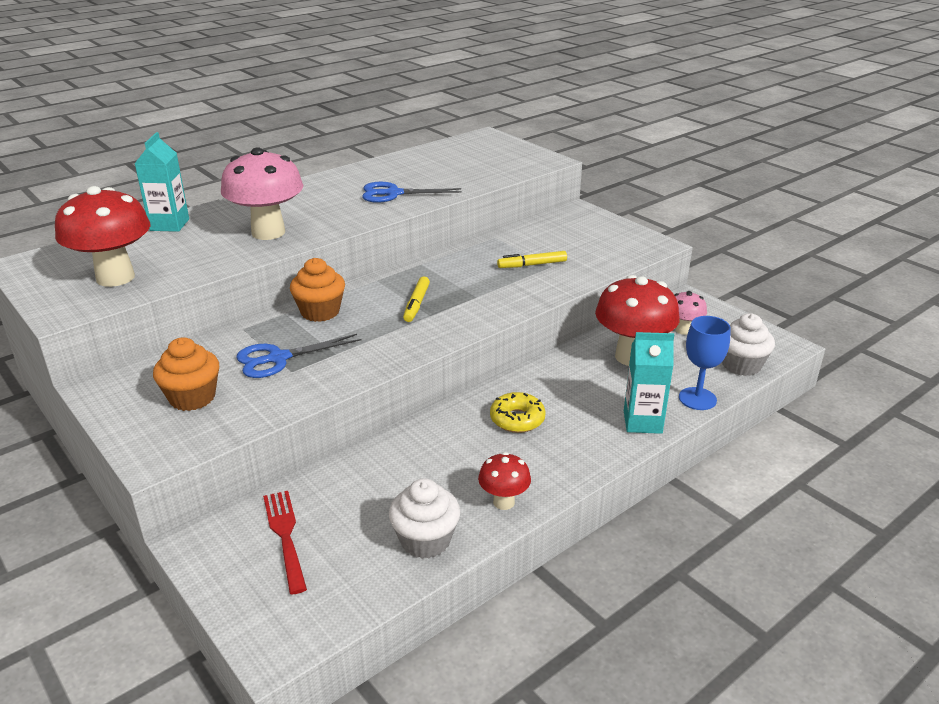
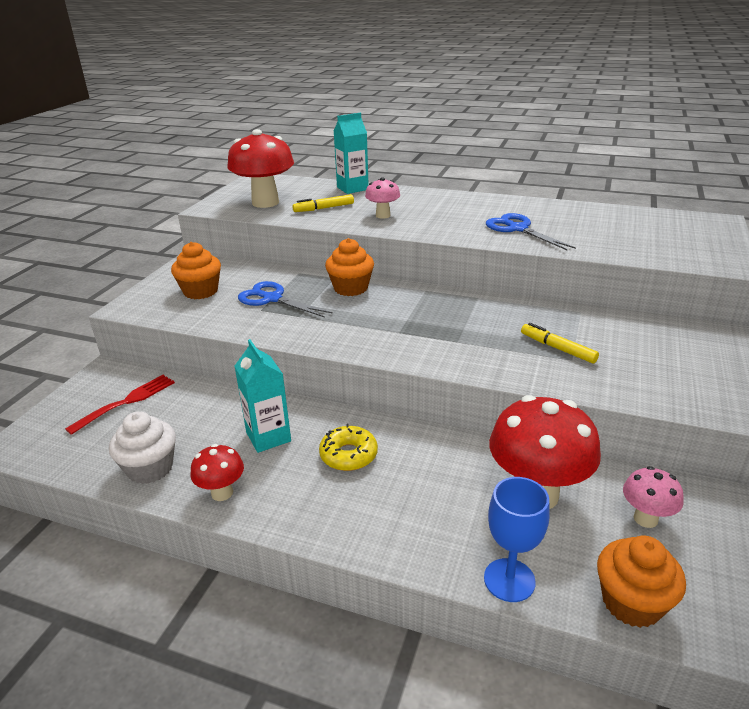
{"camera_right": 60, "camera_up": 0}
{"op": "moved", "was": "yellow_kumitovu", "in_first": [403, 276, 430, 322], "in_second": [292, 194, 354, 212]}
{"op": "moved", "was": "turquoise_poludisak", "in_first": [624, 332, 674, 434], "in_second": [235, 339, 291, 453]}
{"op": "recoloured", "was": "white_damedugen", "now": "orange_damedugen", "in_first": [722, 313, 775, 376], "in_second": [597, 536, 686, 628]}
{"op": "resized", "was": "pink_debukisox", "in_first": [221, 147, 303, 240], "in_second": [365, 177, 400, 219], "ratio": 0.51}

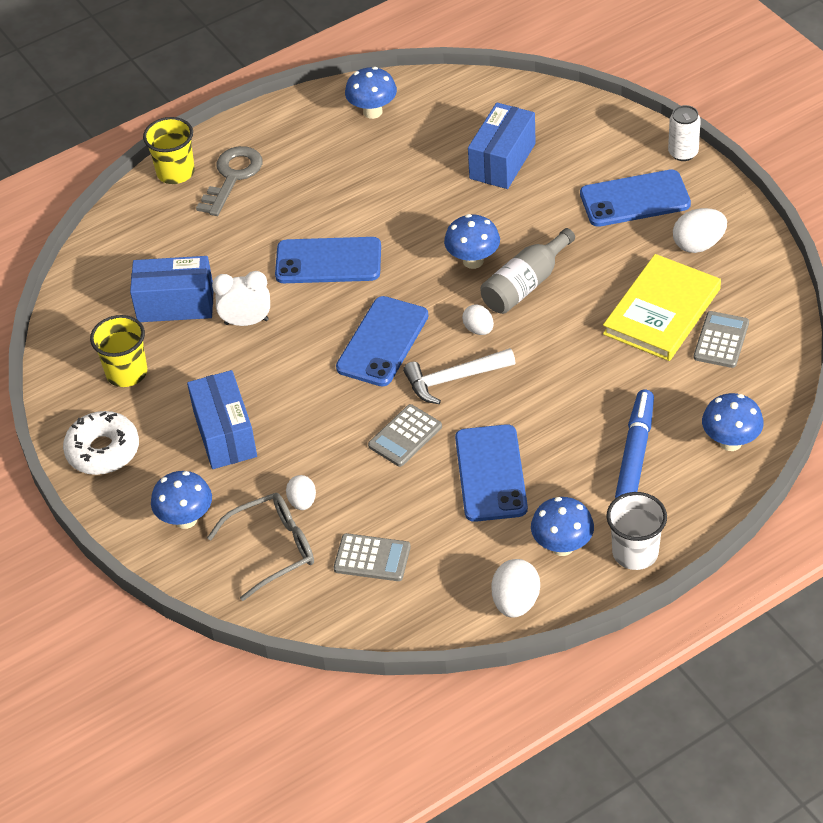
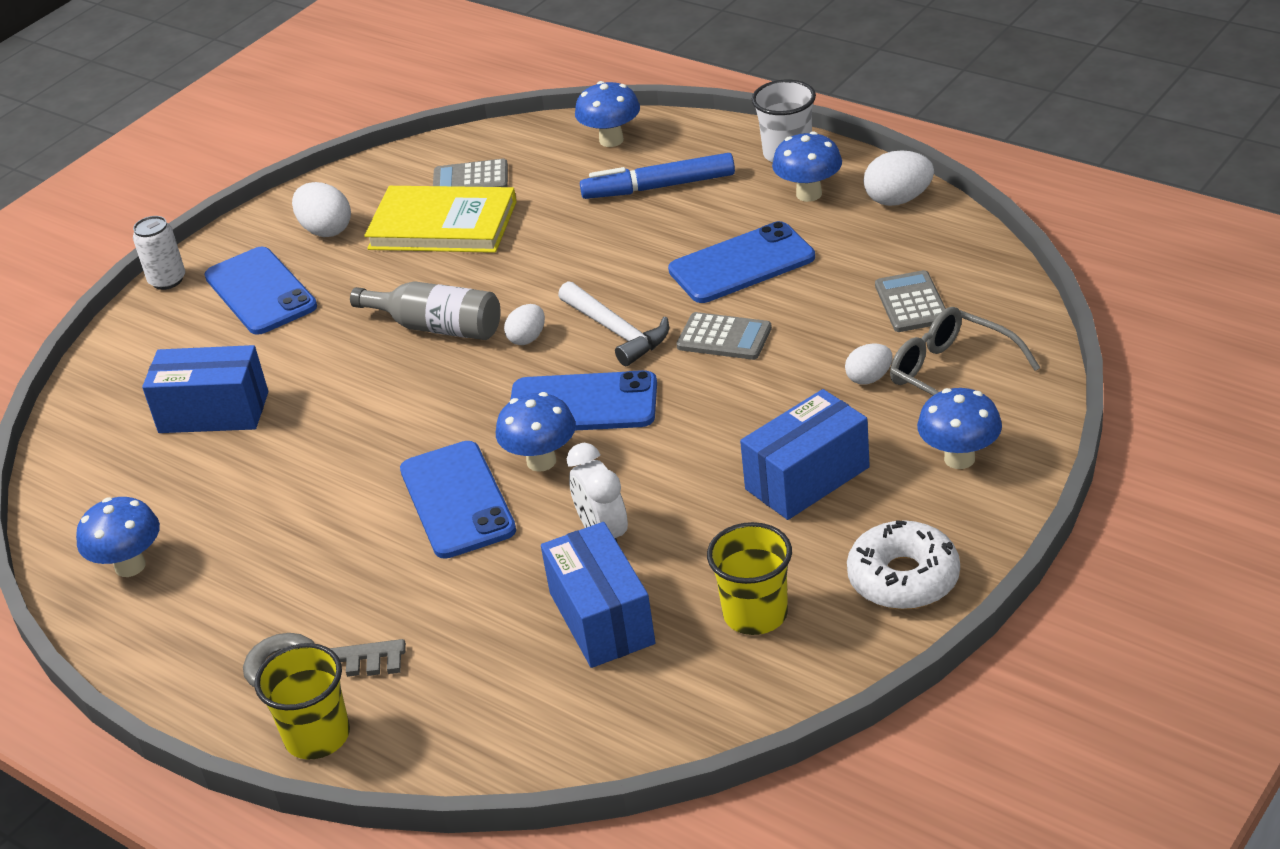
{"camera_right": -110, "camera_up": -10}
{"op": "moved", "was": "blue_debukisox", "in_first": [444, 214, 500, 269], "in_second": [496, 392, 576, 472]}

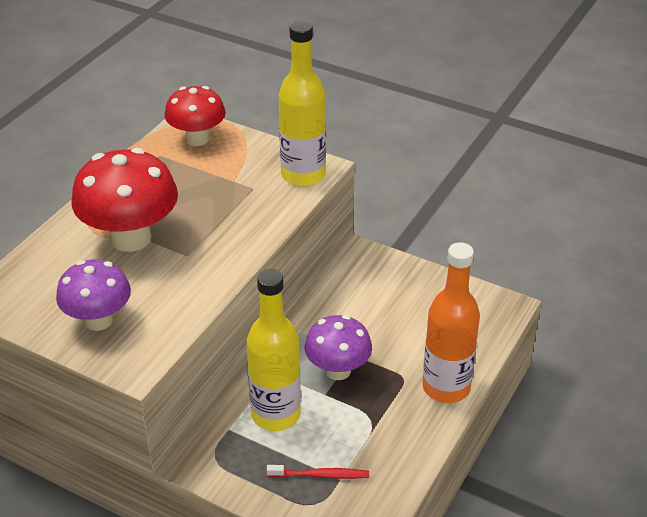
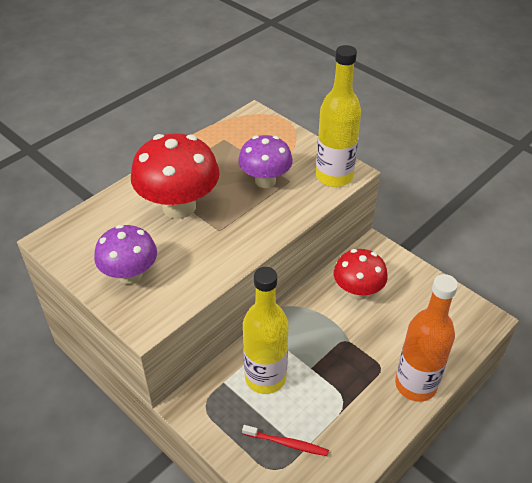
{"camera_right": 15, "camera_up": 5}
{"op": "moved", "was": "red_debukisox", "in_first": [164, 86, 226, 146], "in_second": [334, 249, 388, 300]}
{"op": "moved", "was": "purple_debukisox", "in_first": [305, 315, 372, 380], "in_second": [238, 135, 293, 188]}

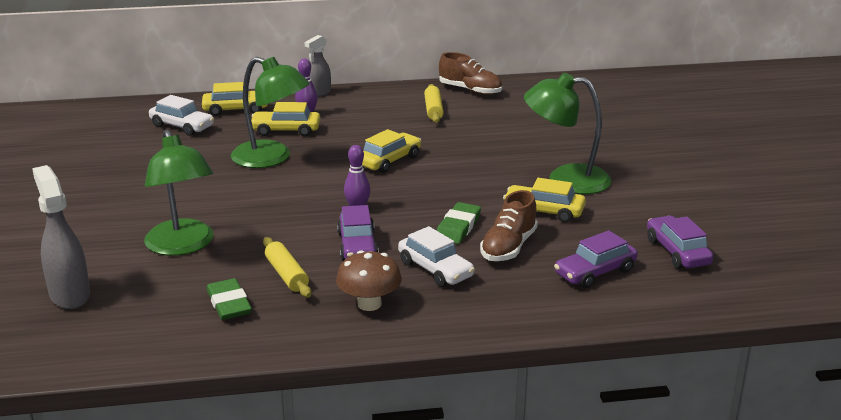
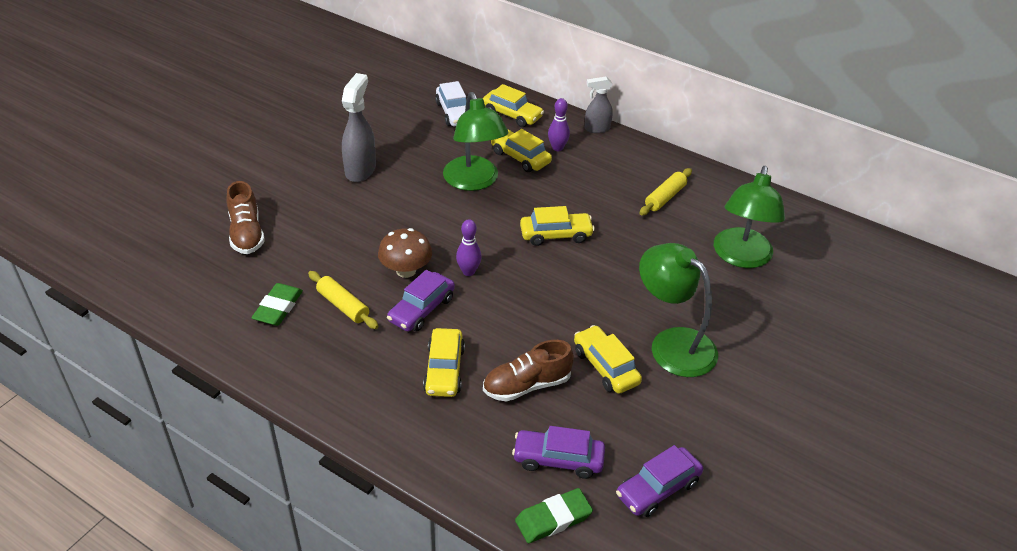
{"camera_right": 40, "camera_up": 15}
{"op": "moved", "was": "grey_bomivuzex", "in_first": [32, 165, 90, 309], "in_second": [342, 73, 376, 182]}
{"op": "moved", "was": "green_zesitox", "in_first": [144, 129, 214, 256], "in_second": [714, 166, 785, 268]}
{"op": "moved", "was": "brown_debukisox", "in_first": [336, 250, 402, 311], "in_second": [378, 228, 432, 278]}
{"op": "moved", "was": "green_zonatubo", "in_first": [437, 202, 481, 244], "in_second": [515, 488, 593, 543]}
{"op": "moved", "was": "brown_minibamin", "in_first": [439, 52, 502, 95], "in_second": [227, 181, 265, 254]}
{"op": "recoloured", "was": "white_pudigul", "now": "yellow_pudigul", "in_first": [398, 226, 475, 287], "in_second": [423, 328, 465, 397]}
{"op": "turned", "was": "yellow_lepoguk", "in_first": [263, 237, 311, 297], "in_second": [308, 271, 379, 329], "clockwise": -60}
{"op": "turned", "was": "purple_pudigul", "in_first": [647, 216, 713, 269], "in_second": [616, 445, 703, 517], "clockwise": -150}

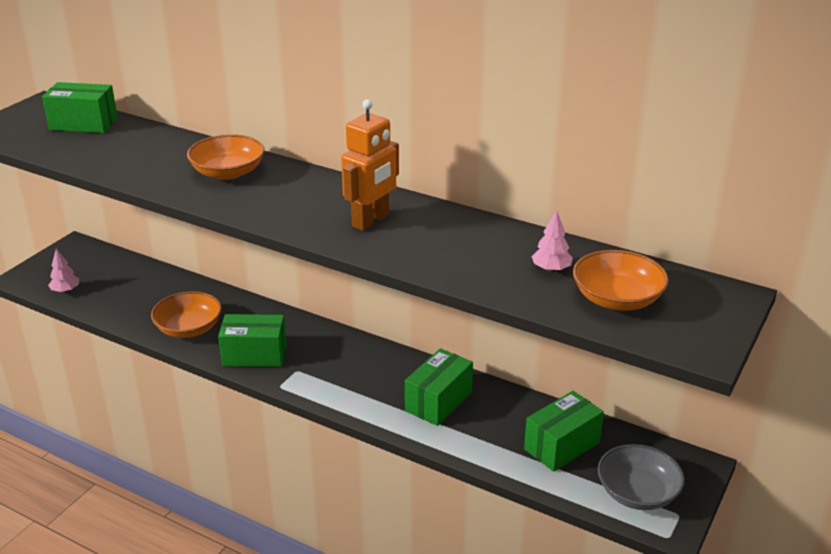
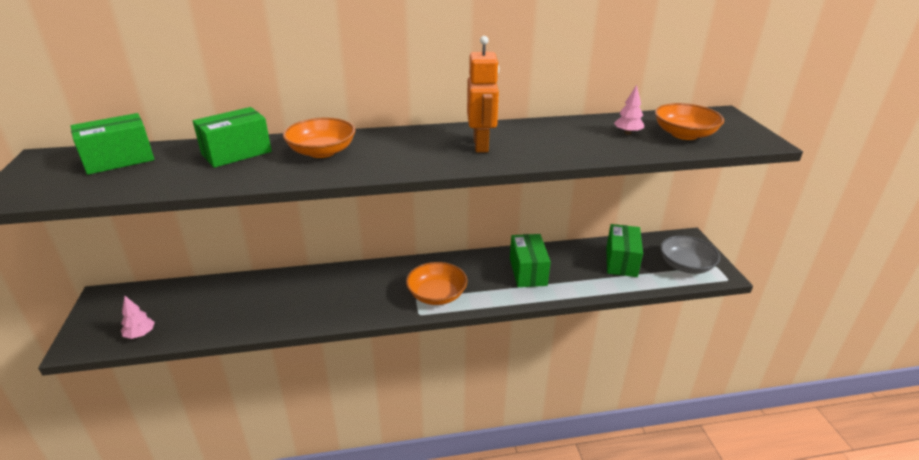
{"camera_right": -40, "camera_up": 0}
{"op": "moved", "was": "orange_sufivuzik", "in_first": [151, 291, 222, 338], "in_second": [406, 262, 467, 305]}
{"op": "moved", "was": "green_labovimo", "in_first": [218, 314, 286, 367], "in_second": [193, 107, 272, 168]}

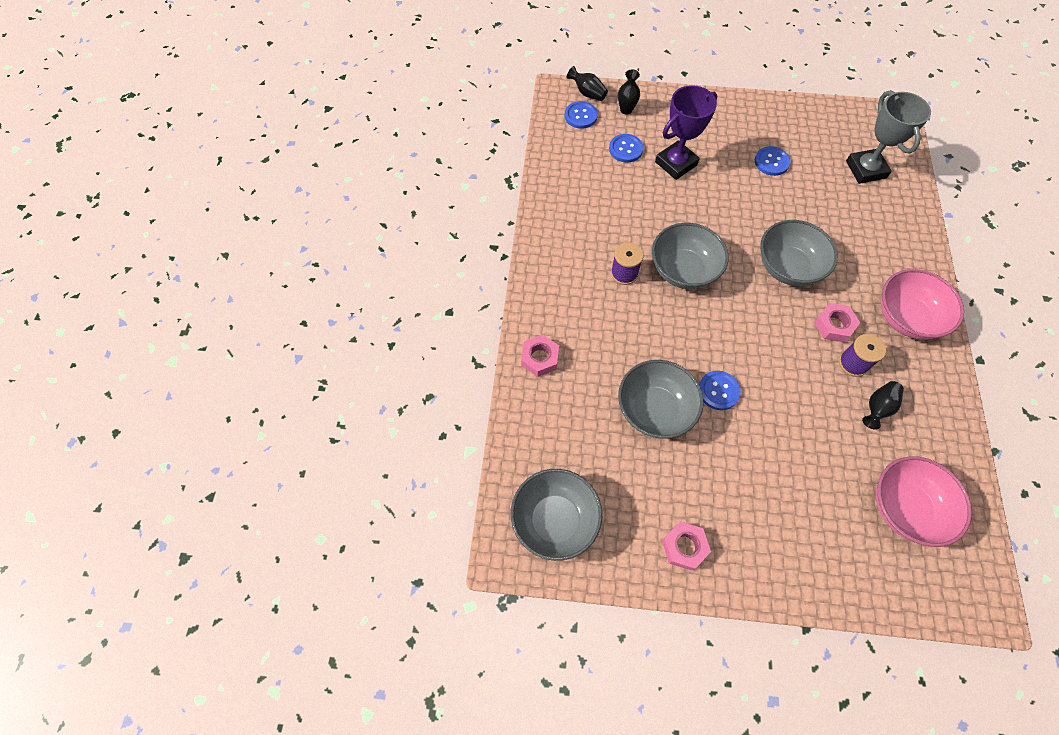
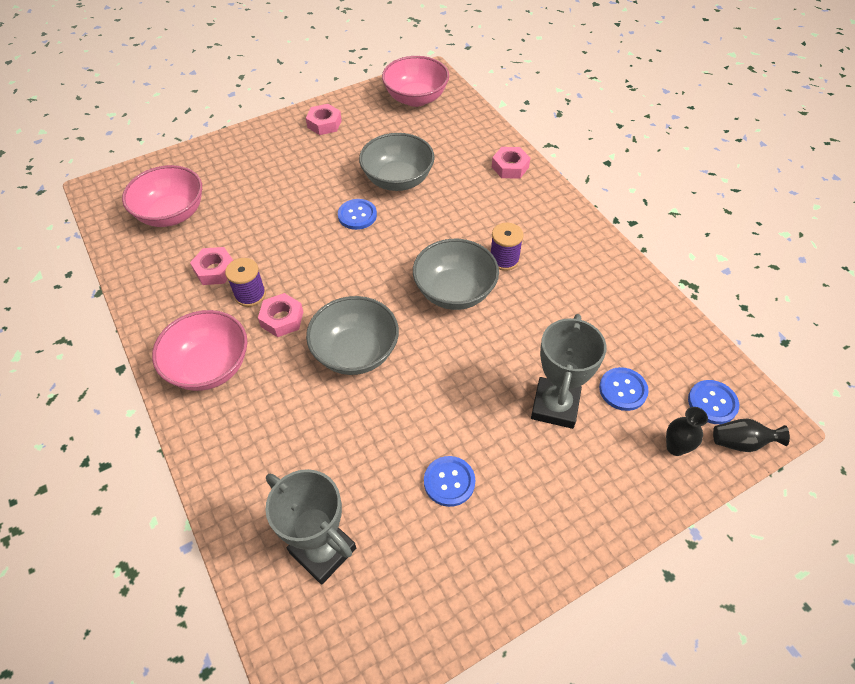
{"camera_right": 145, "camera_up": -10}
{"op": "replaced", "was": "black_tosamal", "now": "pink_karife", "in_first": [862, 381, 904, 430], "in_second": [190, 247, 233, 285]}
{"op": "recoloured", "was": "grey_sufivuzik", "now": "pink_sufivuzik", "in_first": [511, 469, 602, 561], "in_second": [382, 56, 449, 107]}
{"op": "recoloured", "was": "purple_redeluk", "now": "grey_redeluk", "in_first": [655, 85, 717, 180], "in_second": [531, 314, 606, 429]}

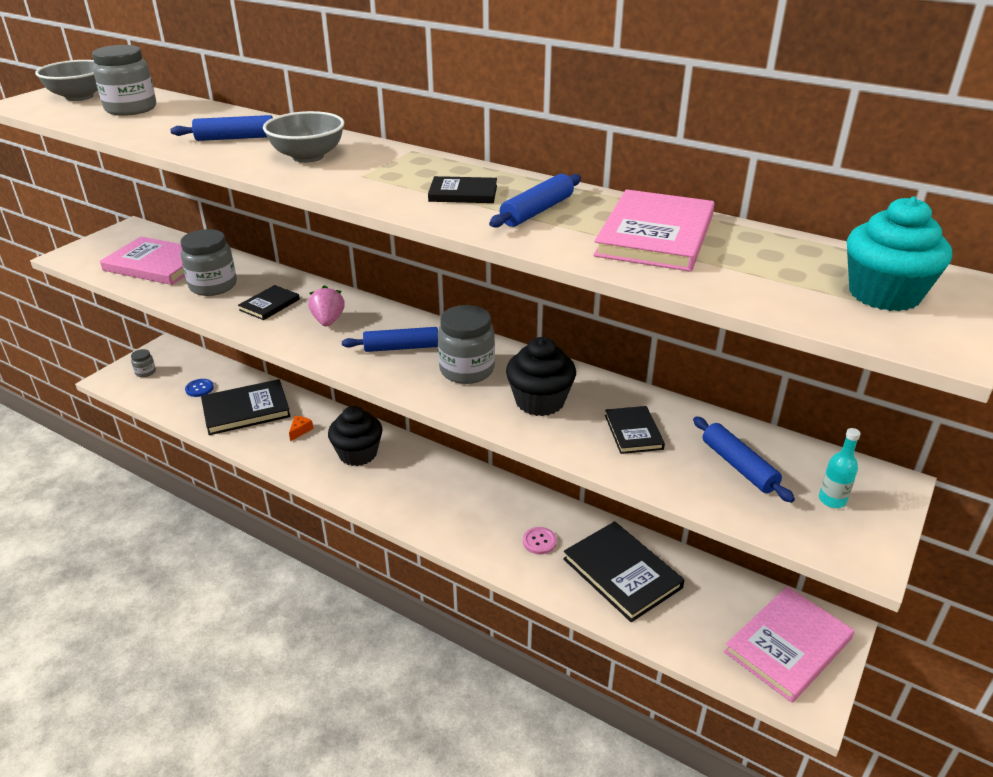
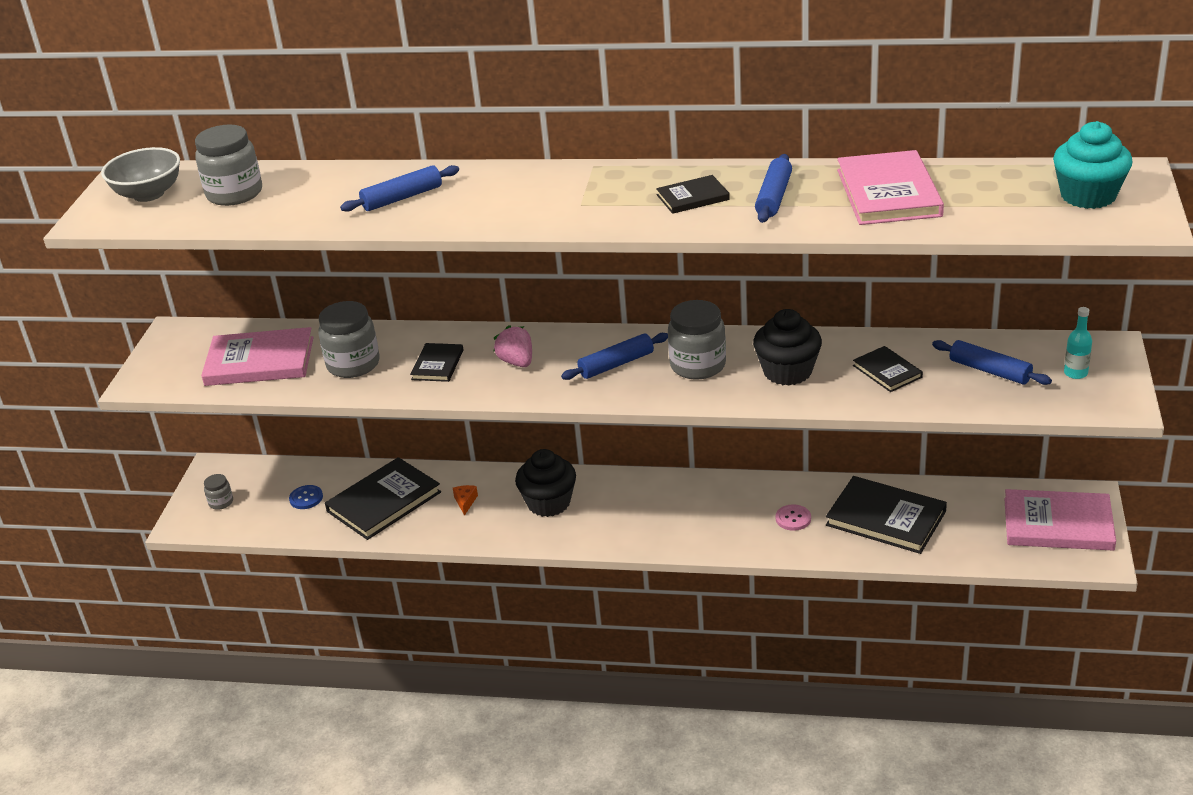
{"camera_right": -20, "camera_up": 0}
{"op": "removed", "was": "grey_sufivuzik", "in_first": [263, 111, 344, 163]}
{"op": "turned", "was": "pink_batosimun", "in_first": [724, 586, 854, 703], "in_second": [1004, 489, 1116, 551], "clockwise": 75}

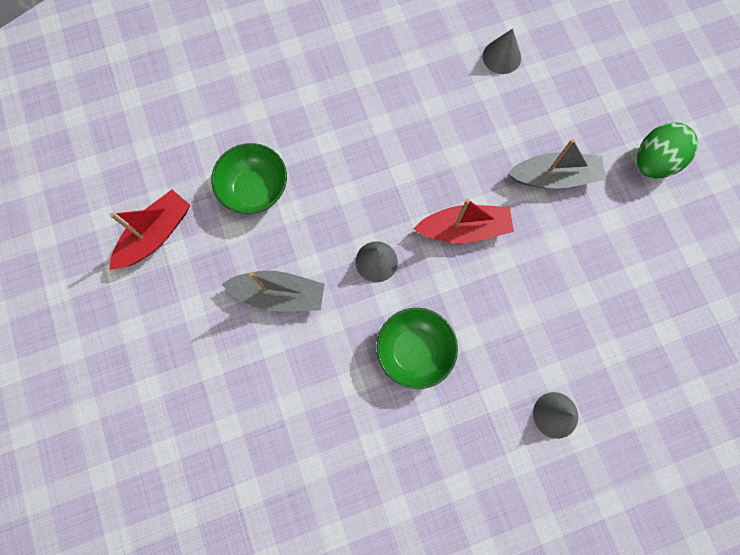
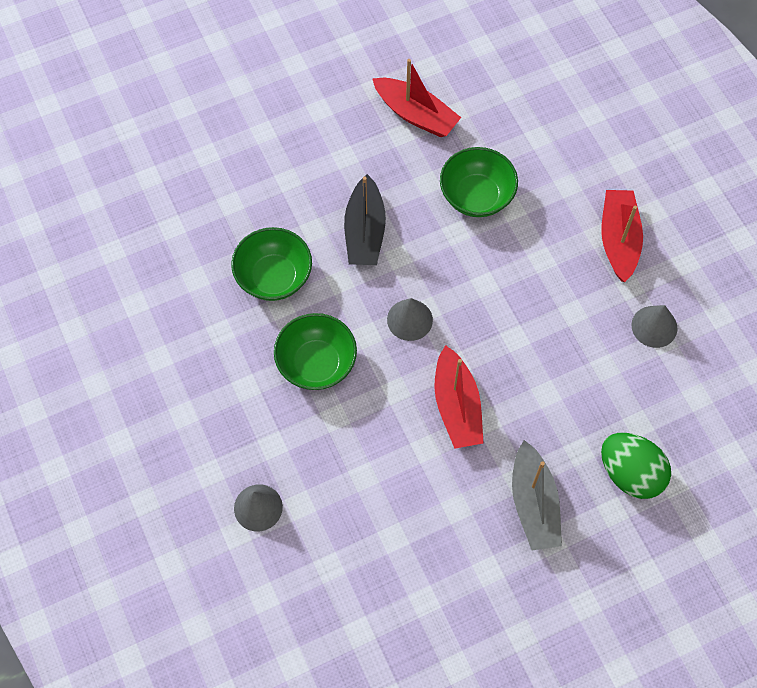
{"camera_right": 85, "camera_up": -10}
{"op": "added", "now": "green_sufivuzik", "in_second": [231, 227, 312, 301]}
{"op": "added", "now": "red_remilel", "in_second": [602, 190, 643, 282]}
{"op": "moved", "was": "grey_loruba", "in_first": [483, 28, 521, 74], "in_second": [632, 305, 677, 348]}
{"op": "moved", "was": "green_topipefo", "in_first": [637, 122, 698, 178], "in_second": [601, 433, 671, 499]}
{"op": "recoloured", "was": "grey_remilel", "now": "black_remilel", "in_first": [222, 271, 324, 311], "in_second": [344, 174, 386, 265]}

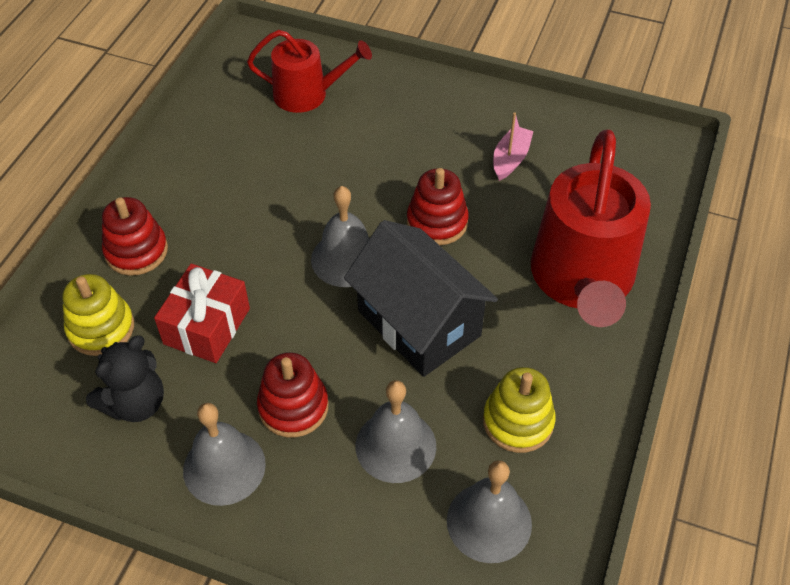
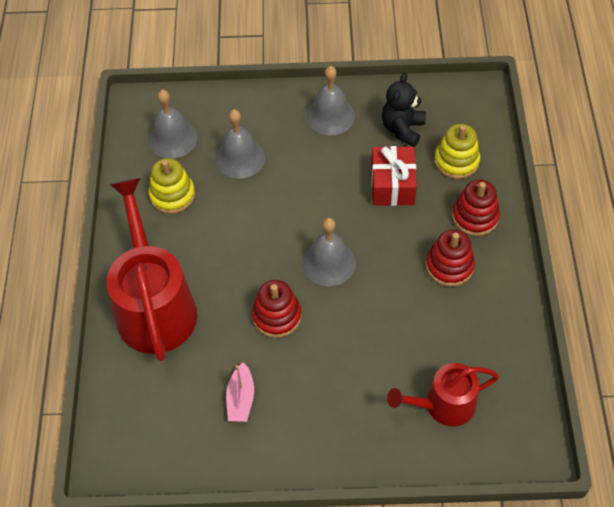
{"camera_right": 160, "camera_up": 5}
{"op": "removed", "was": "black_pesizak", "in_first": [344, 220, 498, 377]}
{"op": "moved", "was": "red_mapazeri", "in_first": [257, 352, 329, 437], "in_second": [426, 229, 475, 287]}

